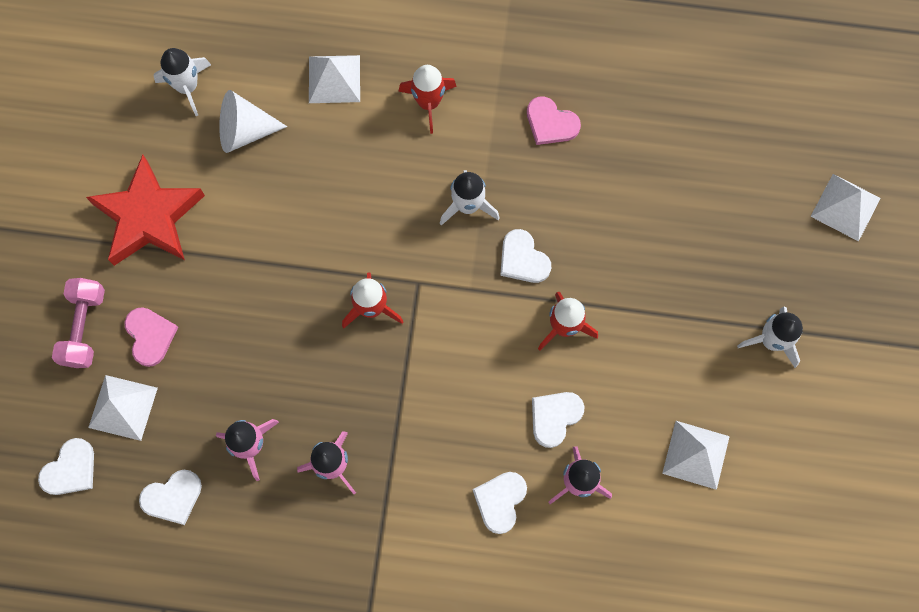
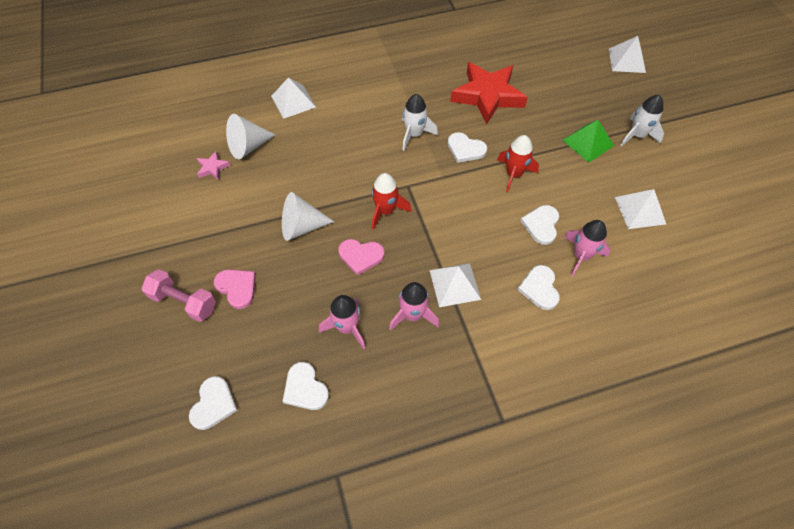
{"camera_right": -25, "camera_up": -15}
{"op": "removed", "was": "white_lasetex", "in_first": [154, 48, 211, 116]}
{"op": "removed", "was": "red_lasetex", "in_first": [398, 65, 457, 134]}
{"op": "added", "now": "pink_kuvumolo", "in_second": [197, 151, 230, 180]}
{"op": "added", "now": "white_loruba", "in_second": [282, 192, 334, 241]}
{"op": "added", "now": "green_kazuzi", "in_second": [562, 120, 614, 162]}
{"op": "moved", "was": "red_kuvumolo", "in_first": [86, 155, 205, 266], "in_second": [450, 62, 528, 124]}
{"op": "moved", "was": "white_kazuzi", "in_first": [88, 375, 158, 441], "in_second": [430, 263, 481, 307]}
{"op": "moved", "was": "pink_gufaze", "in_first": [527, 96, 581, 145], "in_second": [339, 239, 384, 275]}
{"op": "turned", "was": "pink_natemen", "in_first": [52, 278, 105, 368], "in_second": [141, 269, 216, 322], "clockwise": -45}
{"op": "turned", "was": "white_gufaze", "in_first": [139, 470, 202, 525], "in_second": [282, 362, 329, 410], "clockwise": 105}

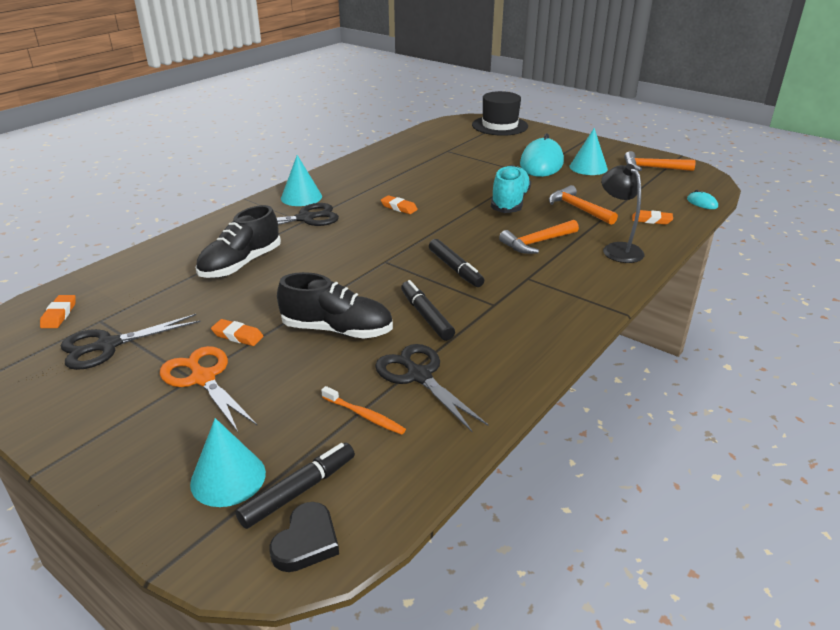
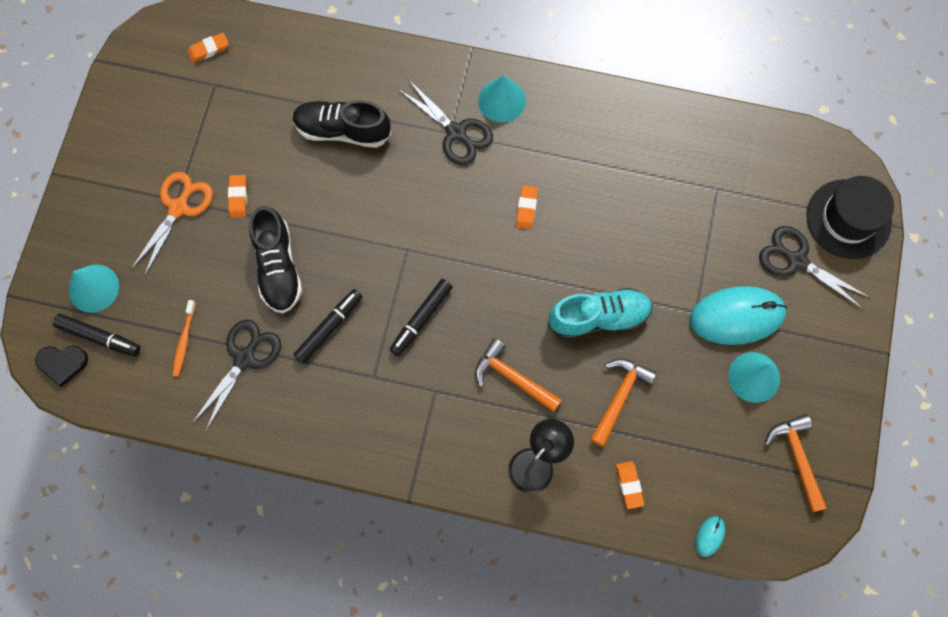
{"camera_right": 65, "camera_up": 40}
{"op": "moved", "was": "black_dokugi", "in_first": [61, 314, 200, 370], "in_second": [759, 226, 870, 309]}

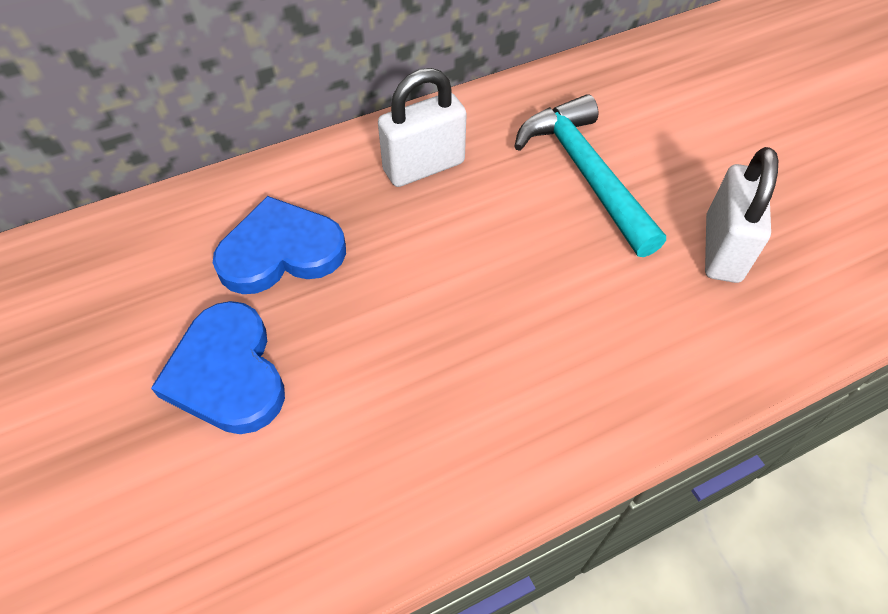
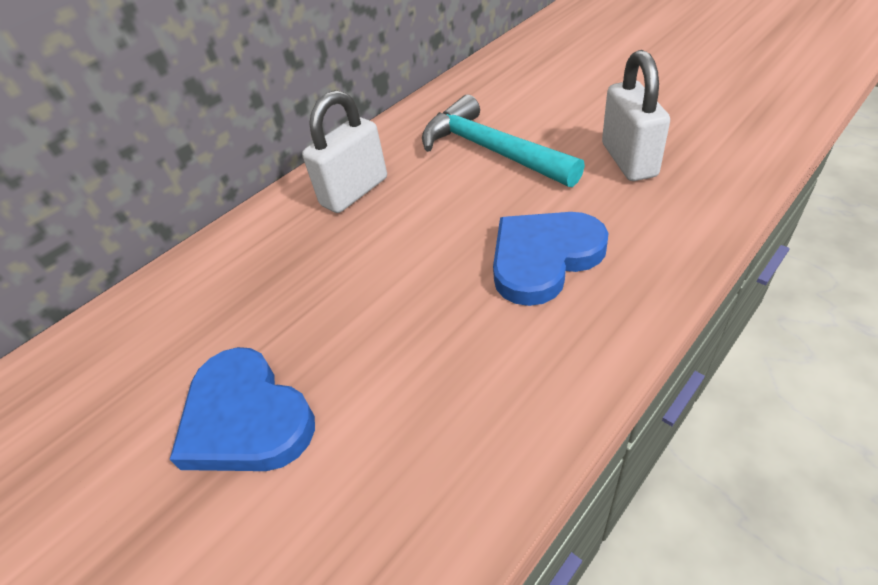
{"camera_right": -15, "camera_up": -10}
{"op": "moved", "was": "blue_gufaze", "in_first": [213, 196, 346, 294], "in_second": [493, 212, 609, 306]}

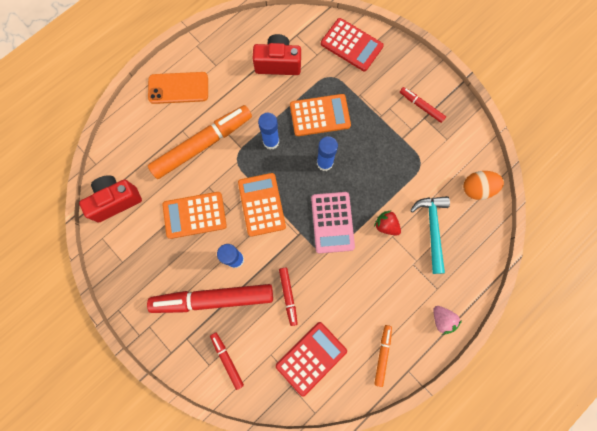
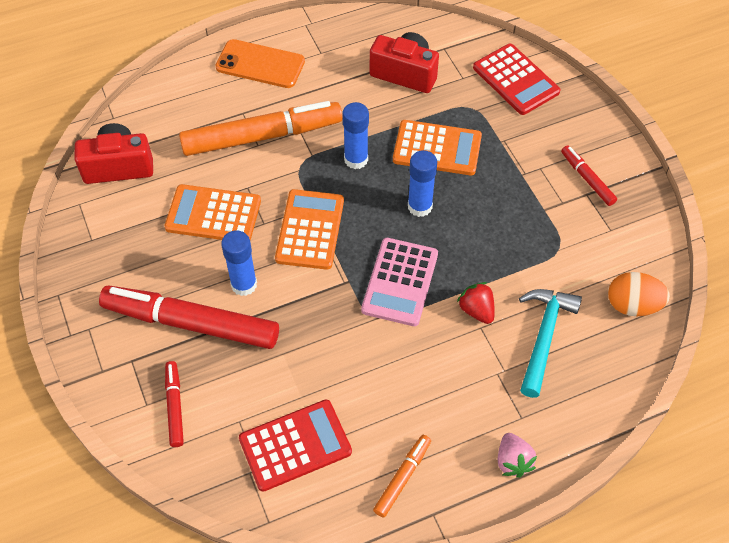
{"camera_right": 20, "camera_up": -20}
{"op": "removed", "was": "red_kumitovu", "in_first": [279, 267, 298, 326]}

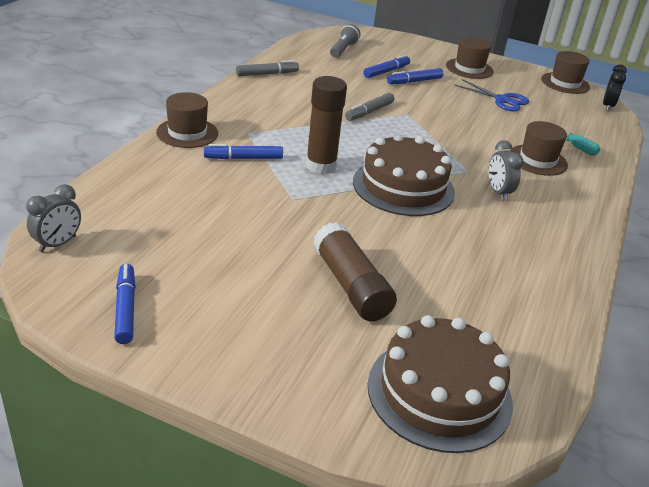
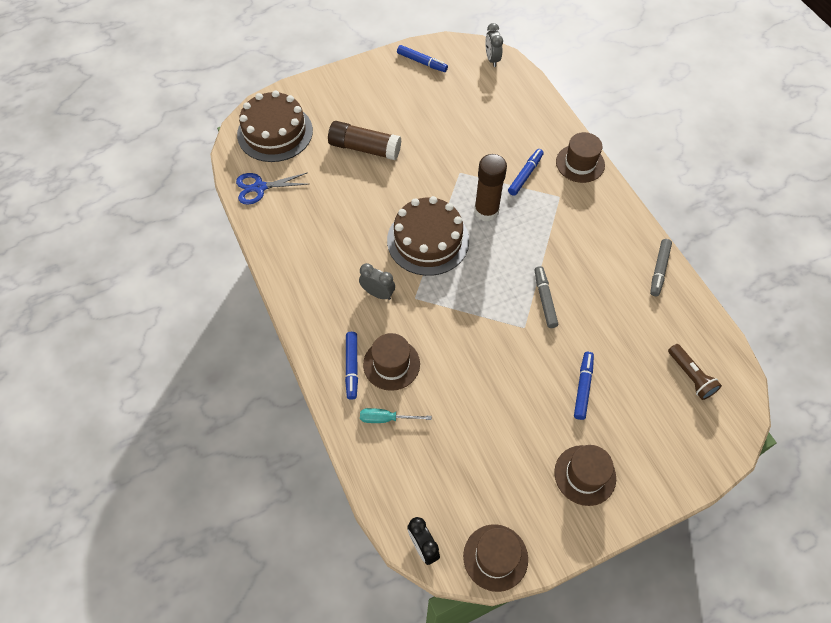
{"camera_right": 135, "camera_up": 25}
{"op": "moved", "was": "blue_kumitovu", "in_first": [363, 55, 410, 78], "in_second": [345, 332, 358, 400]}
{"op": "moved", "was": "blue_dokugi", "in_first": [454, 79, 529, 112], "in_second": [236, 172, 308, 205]}
{"op": "recoloured", "was": "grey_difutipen", "now": "brown_difutipen", "in_first": [330, 24, 360, 58], "in_second": [668, 344, 722, 400]}

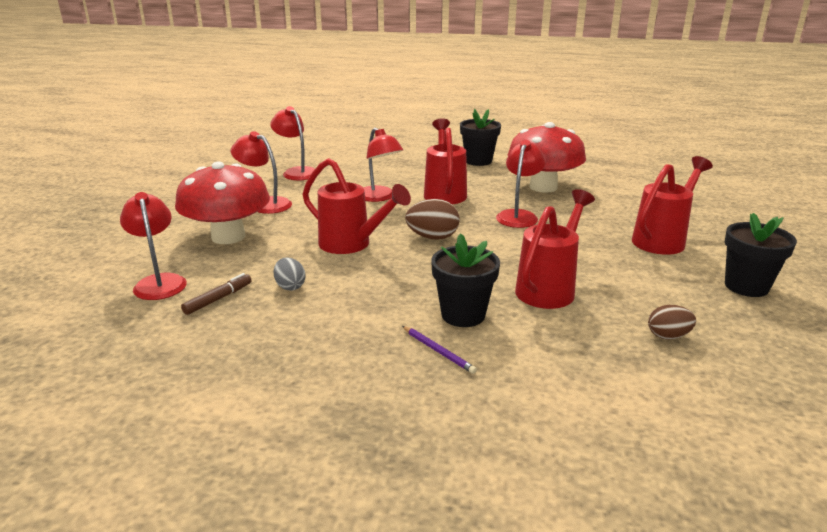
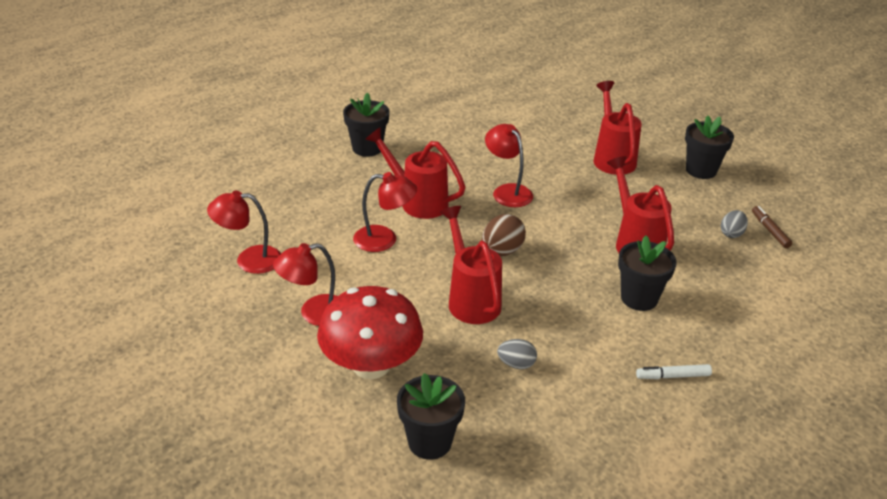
{"camera_right": -55, "camera_up": 10}
{"op": "removed", "was": "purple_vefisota", "in_first": [402, 326, 477, 374]}
{"op": "removed", "was": "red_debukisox", "in_first": [508, 122, 586, 193]}
{"op": "added", "now": "white_kumitovu", "in_second": [636, 364, 712, 379]}
{"op": "moved", "was": "brown_kumitovu", "in_first": [181, 273, 252, 315], "in_second": [752, 206, 792, 248]}
{"op": "replaced", "was": "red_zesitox", "now": "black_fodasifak", "in_first": [120, 192, 187, 300], "in_second": [397, 373, 465, 460]}
{"op": "recoloured", "was": "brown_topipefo", "now": "grey_topipefo", "in_first": [648, 305, 696, 340], "in_second": [721, 210, 748, 238]}
{"op": "turned", "was": "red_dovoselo", "in_first": [302, 158, 411, 254], "in_second": [440, 206, 502, 324], "clockwise": -90}

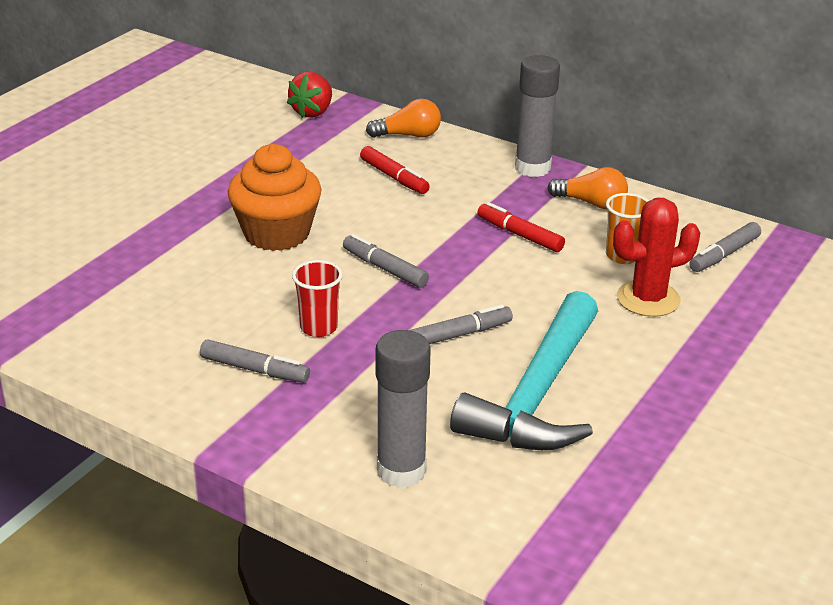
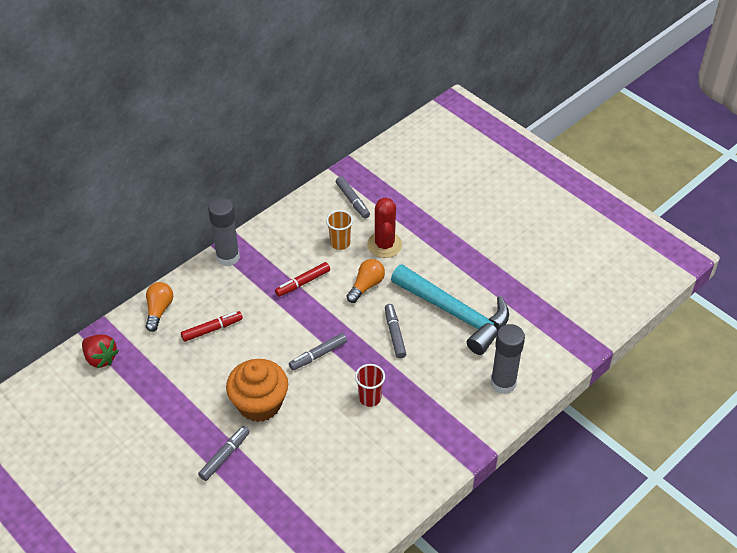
{"camera_right": -75, "camera_up": 15}
{"op": "moved", "was": "grey_kumitovu", "in_first": [200, 340, 310, 383], "in_second": [198, 426, 250, 481]}
{"op": "moved", "was": "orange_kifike", "in_first": [548, 167, 628, 209], "in_second": [346, 259, 385, 303]}

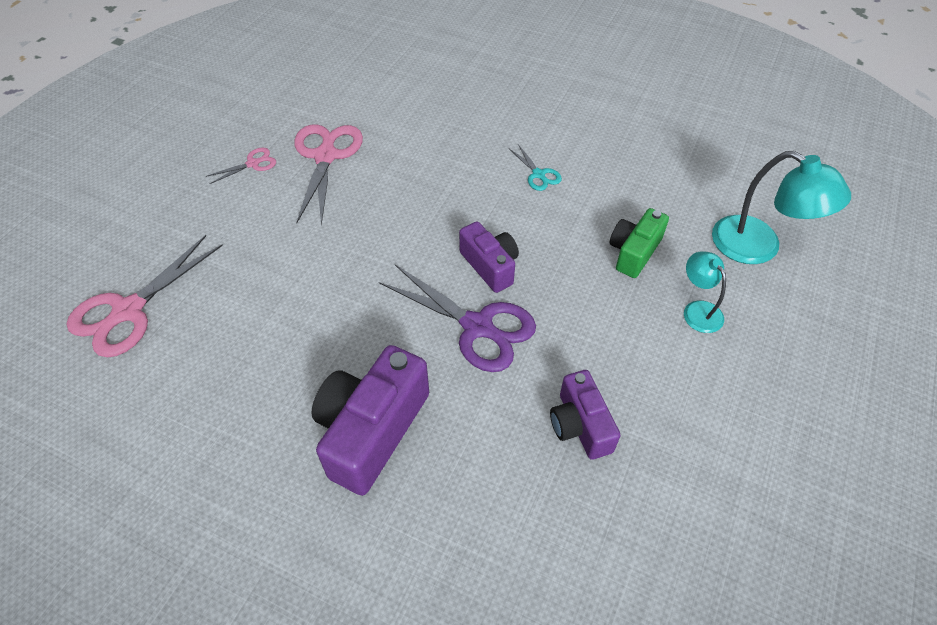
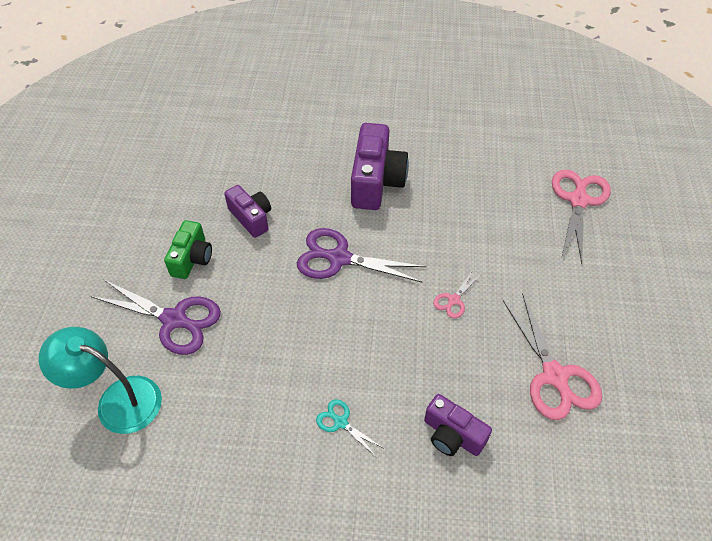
{"camera_right": 160, "camera_up": 0}
{"op": "moved", "was": "pink_dokugi", "in_first": [205, 148, 276, 184], "in_second": [433, 270, 481, 319]}
{"op": "moved", "was": "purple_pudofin", "in_first": [459, 221, 519, 293], "in_second": [424, 394, 492, 456]}
{"op": "moved", "was": "green_pudofin", "in_first": [609, 208, 669, 278], "in_second": [164, 220, 212, 279]}
{"op": "replaced", "was": "turquoise_zesitox", "now": "purple_dokugi", "in_first": [684, 251, 726, 333], "in_second": [91, 279, 221, 355]}

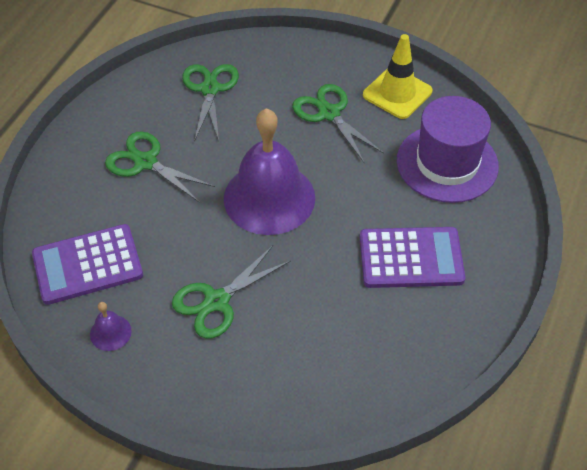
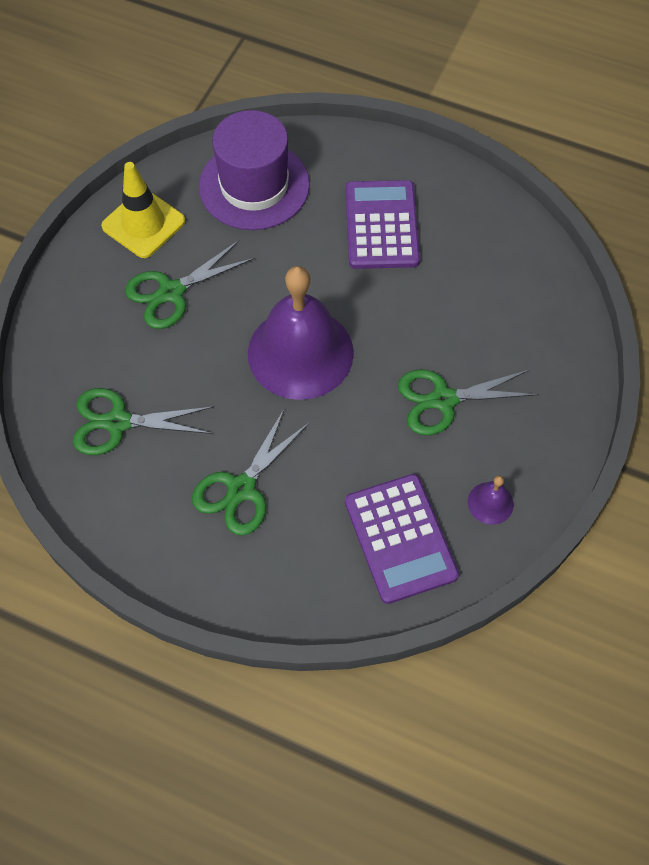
{"camera_right": -90, "camera_up": 10}
{"op": "turned", "was": "green_dokugi", "in_first": [172, 246, 291, 339], "in_second": [398, 369, 539, 436], "clockwise": 120}

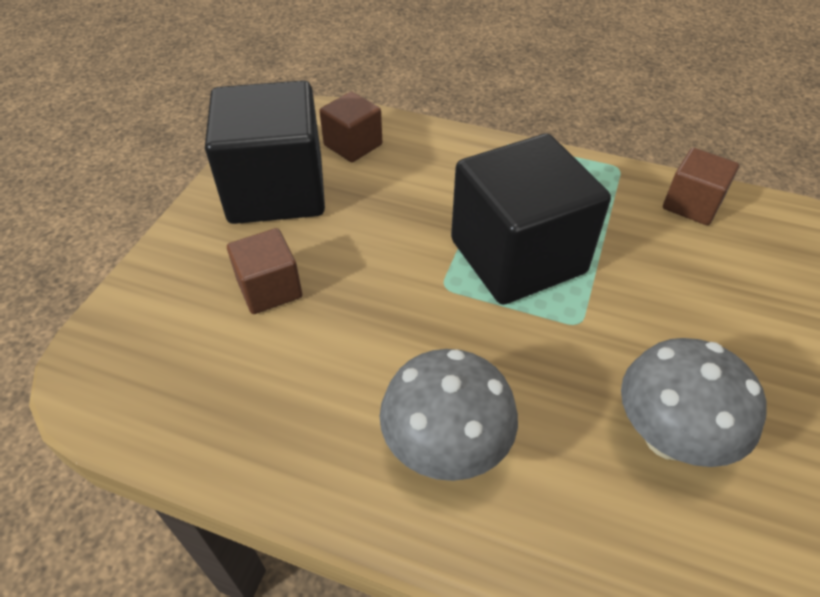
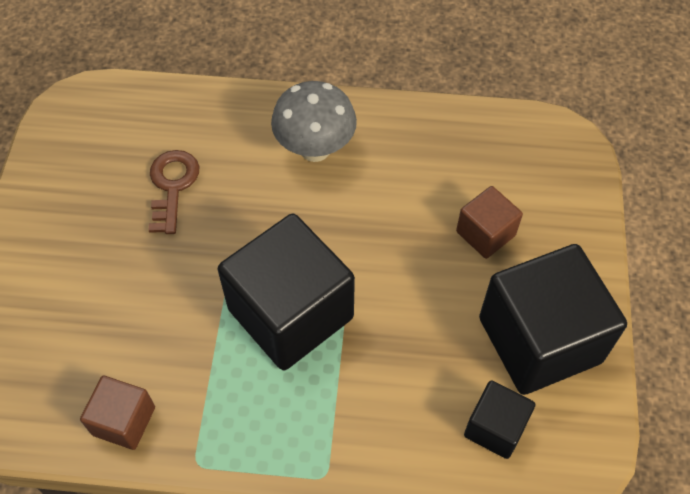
{"camera_right": 165, "camera_up": 10}
{"op": "replaced", "was": "grey_debukisox", "now": "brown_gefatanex", "in_first": [621, 338, 766, 467], "in_second": [149, 150, 199, 234]}
{"op": "recoloured", "was": "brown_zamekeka", "now": "black_zamekeka", "in_first": [319, 92, 382, 162], "in_second": [464, 380, 535, 459]}

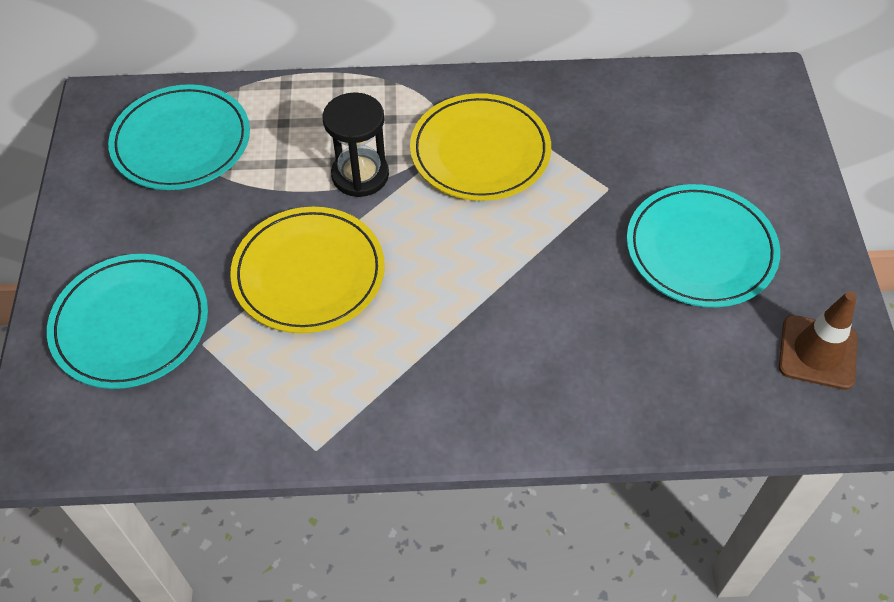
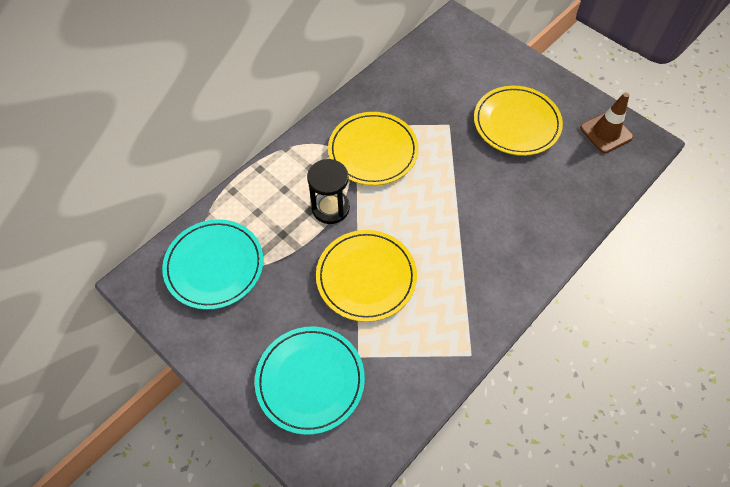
{"camera_right": -45, "camera_up": 5}
{"op": "recoloured", "was": "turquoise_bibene", "now": "yellow_bibene", "in_first": [627, 184, 780, 307], "in_second": [474, 86, 563, 156]}

